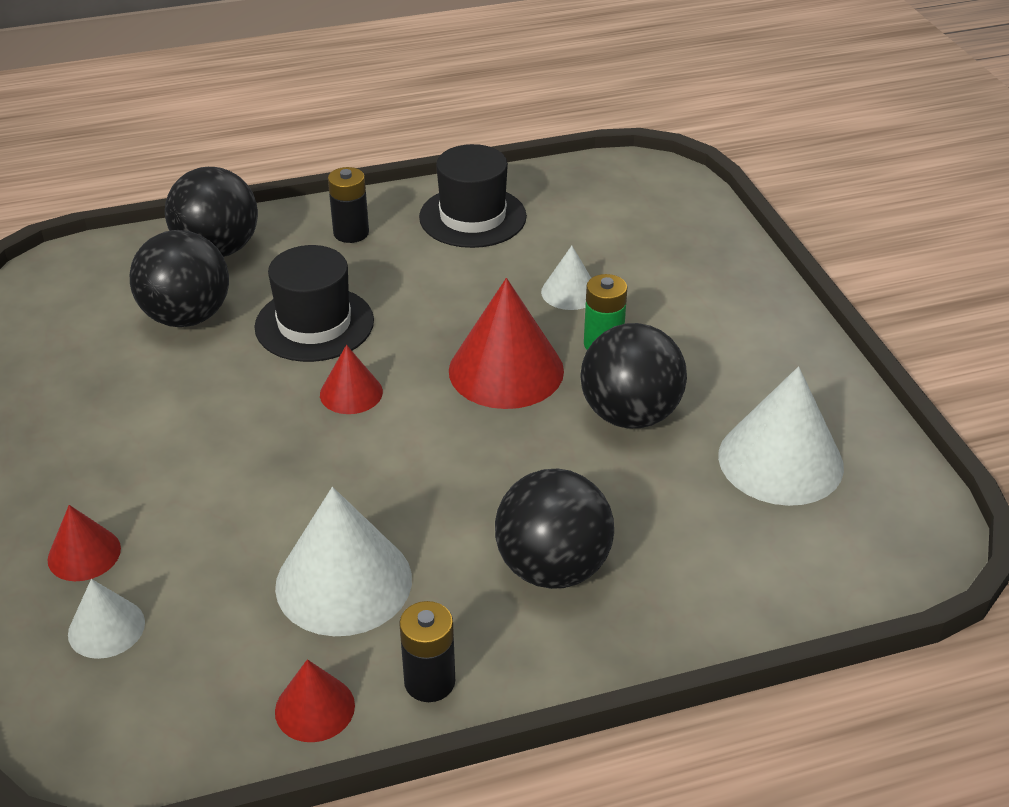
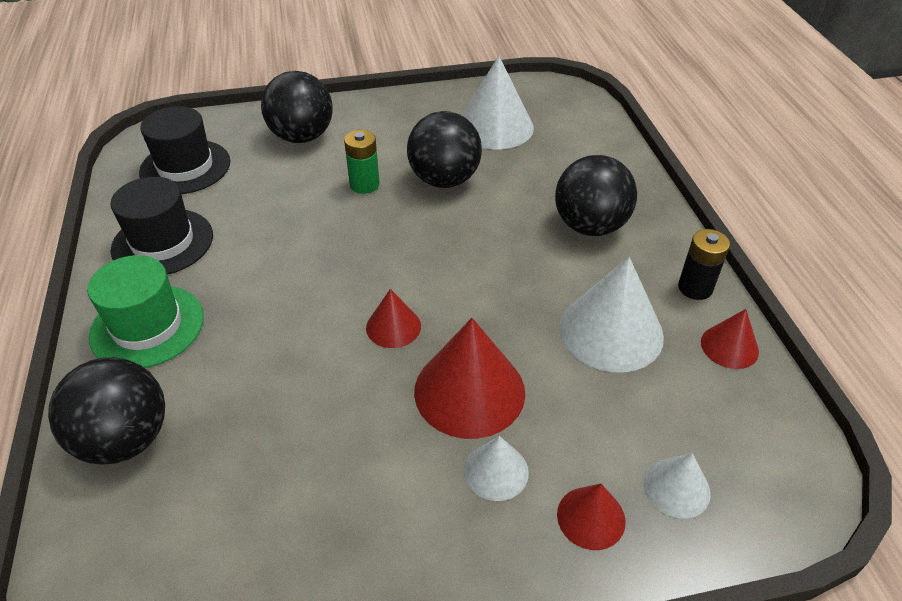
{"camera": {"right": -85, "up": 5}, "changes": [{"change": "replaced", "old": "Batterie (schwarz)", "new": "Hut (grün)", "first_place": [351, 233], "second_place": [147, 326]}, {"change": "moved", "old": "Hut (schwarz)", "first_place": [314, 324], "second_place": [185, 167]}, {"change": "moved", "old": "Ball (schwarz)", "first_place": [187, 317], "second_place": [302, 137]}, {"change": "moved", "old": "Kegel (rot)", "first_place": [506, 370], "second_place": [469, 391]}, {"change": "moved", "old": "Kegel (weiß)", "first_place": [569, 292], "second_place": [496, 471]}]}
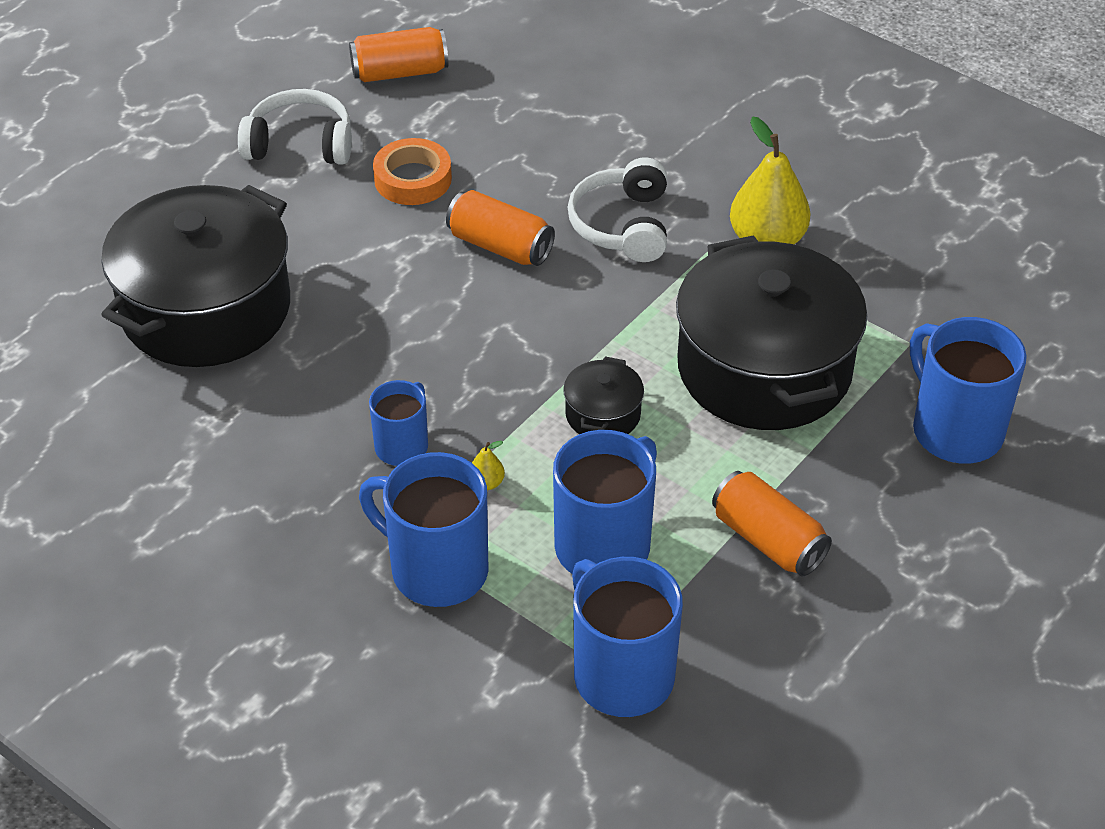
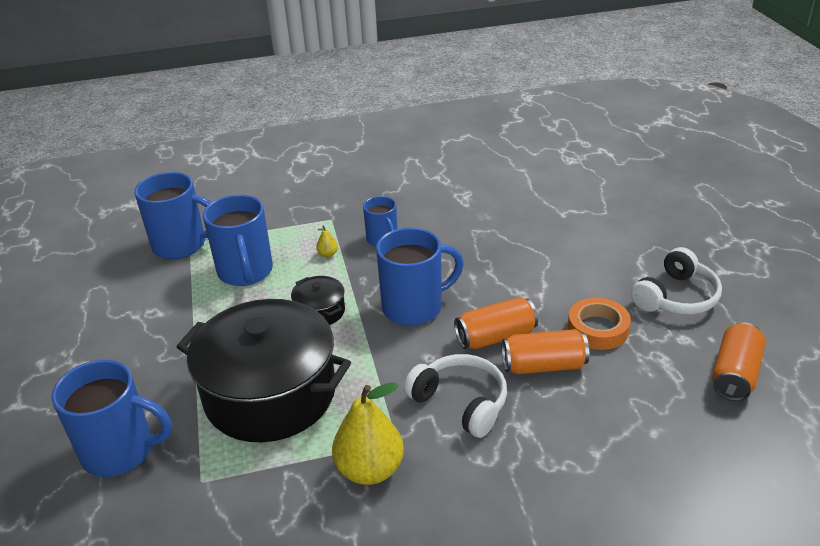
{"camera": {"right": 130, "up": -10}, "changes": [{"change": "moved", "old": "Tasse (blau)", "first_place": [436, 569], "second_place": [414, 307]}, {"change": "moved", "old": "Dose (orange)", "first_place": [768, 540], "second_place": [543, 365]}, {"change": "removed", "old": "Kochtopf (schwarz)", "first_place": [206, 309]}]}
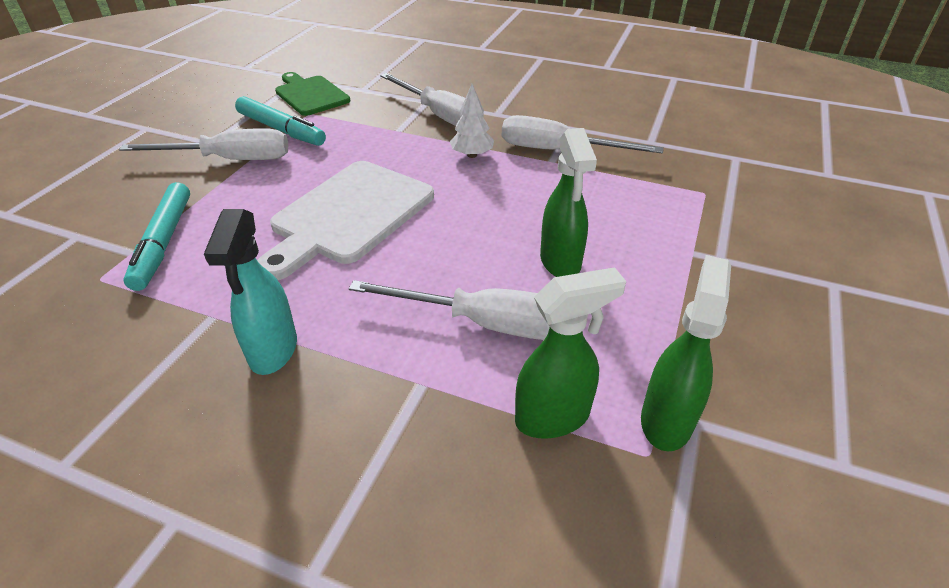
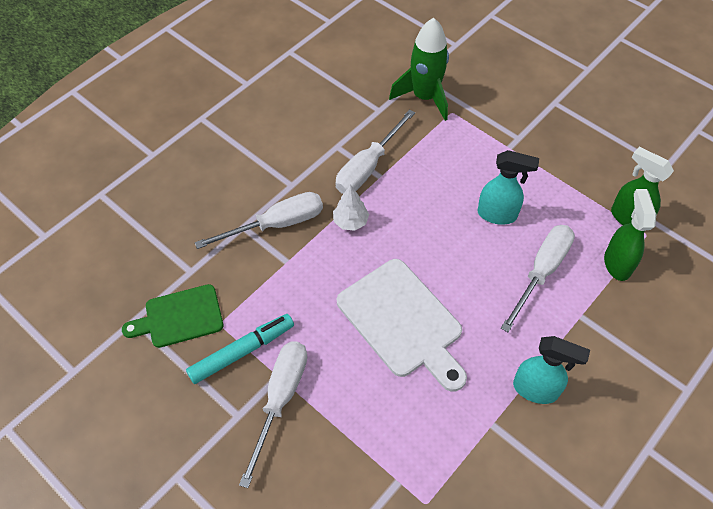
{"camera": {"right": -70, "up": 15}, "changes": [{"change": "added", "new": "Rakete (grün)", "second_place": [424, 97]}, {"change": "recoloured", "old": "Sprühflasche (grün)", "new": "Sprühflasche (türkis)", "first_place": [560, 262], "second_place": [497, 215]}, {"change": "removed", "old": "Filzstift (türkis)", "first_place": [163, 242]}]}
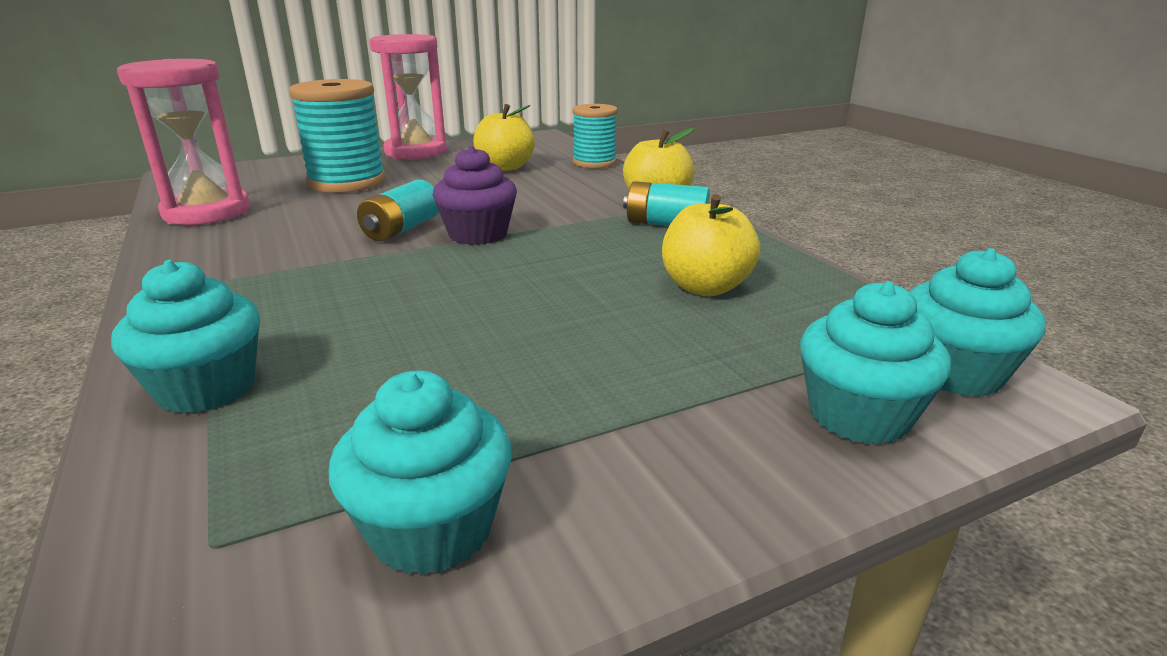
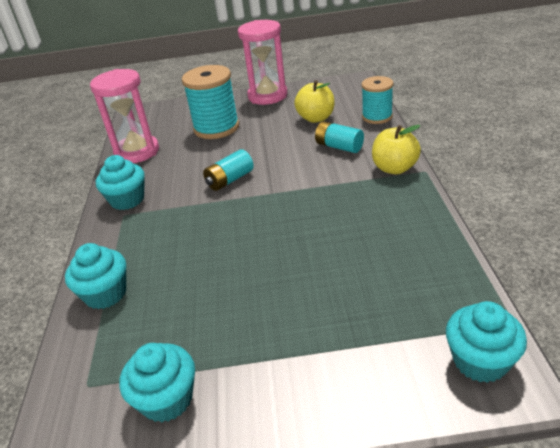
{"camera": {"right": 25, "up": 10}, "changes": [{"change": "moved", "old": "Muffin (türkis)", "first_place": [858, 415], "second_place": [127, 200]}, {"change": "moved", "old": "Batterie (türkis)", "first_place": [666, 224], "second_place": [339, 146]}, {"change": "removed", "old": "Muffin (lila)", "first_place": [478, 234]}, {"change": "removed", "old": "Apfel (gelb)", "first_place": [705, 287]}]}
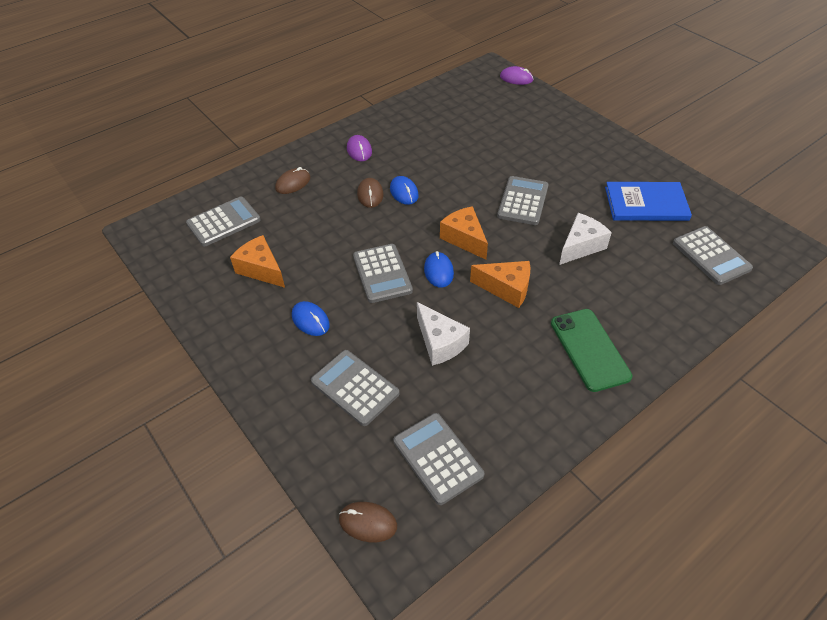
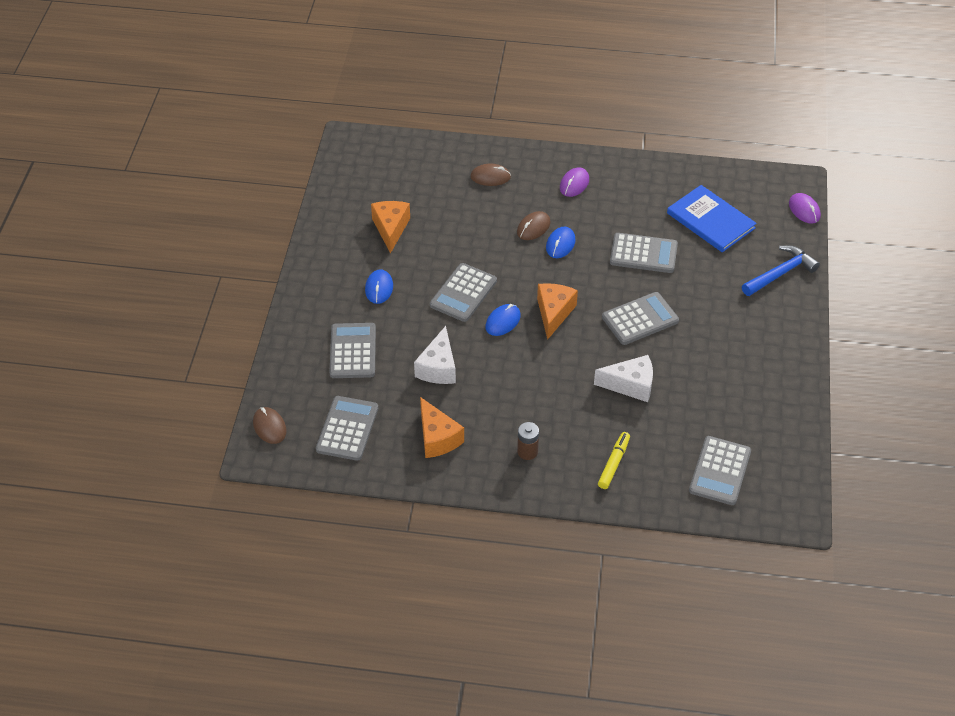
{"camera": {"right": 45, "up": 0}, "changes": [{"change": "moved", "old": "Käse (orange)", "first_place": [506, 289], "second_place": [437, 438]}, {"change": "replaced", "old": "Handy (grün)", "new": "Batterie (braun)", "first_place": [589, 349], "second_place": [527, 451]}, {"change": "added", "new": "Filzstift (gelb)", "second_place": [613, 463]}, {"change": "moved", "old": "Taschenrechner (grau)", "first_place": [224, 222], "second_place": [643, 254]}, {"change": "moved", "old": "Buch (blau)", "first_place": [646, 204], "second_place": [710, 221]}, {"change": "added", "new": "Hammer (blau)", "second_place": [780, 273]}]}
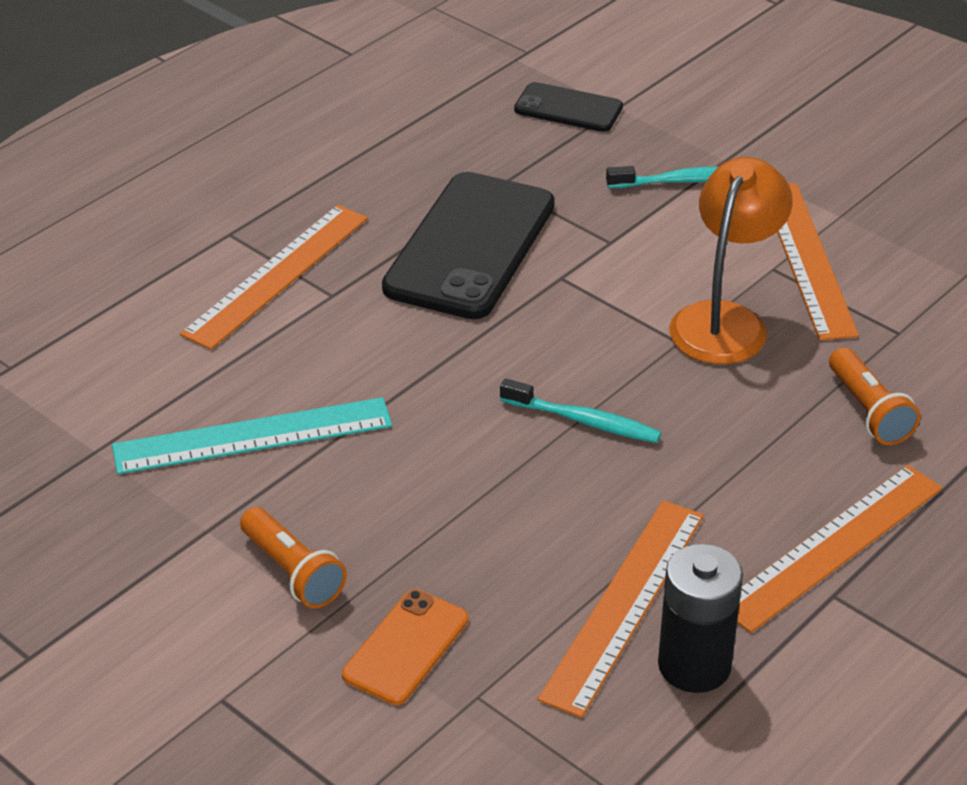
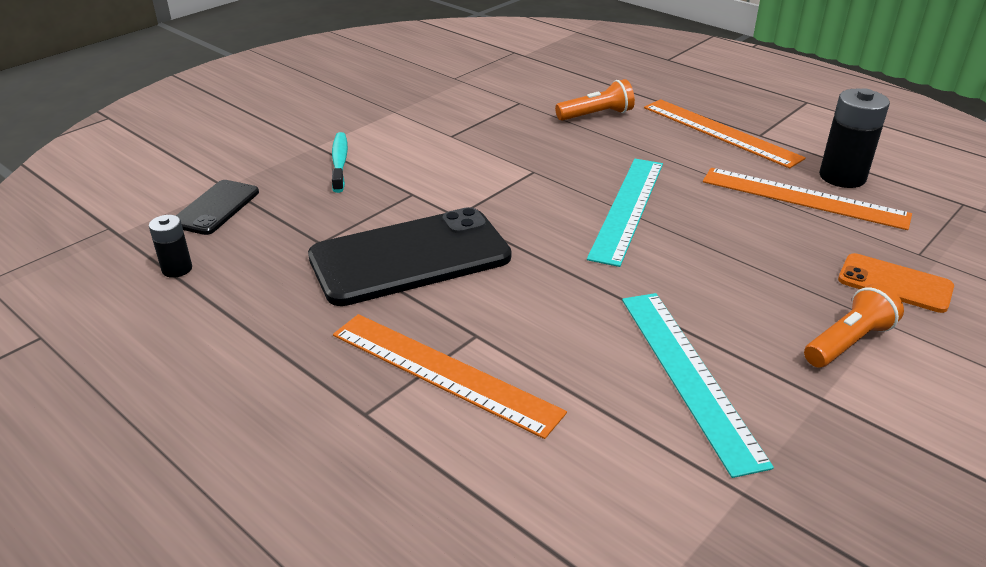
{"camera": {"right": -90, "up": -5}, "changes": [{"change": "added", "new": "Batterie (schwarz)", "second_place": [177, 269]}, {"change": "turned", "old": "Handy (schwarz)", "first_place": [470, 246], "second_place": [410, 257], "degrees": -45}, {"change": "replaced", "old": "Zahnbürste (türkis)", "new": "Lineal (türkis)", "first_place": [584, 421], "second_place": [628, 208]}, {"change": "removed", "old": "Lampe (orange)", "first_place": [725, 320]}, {"change": "removed", "old": "Lineal (orange)", "first_place": [807, 259]}]}
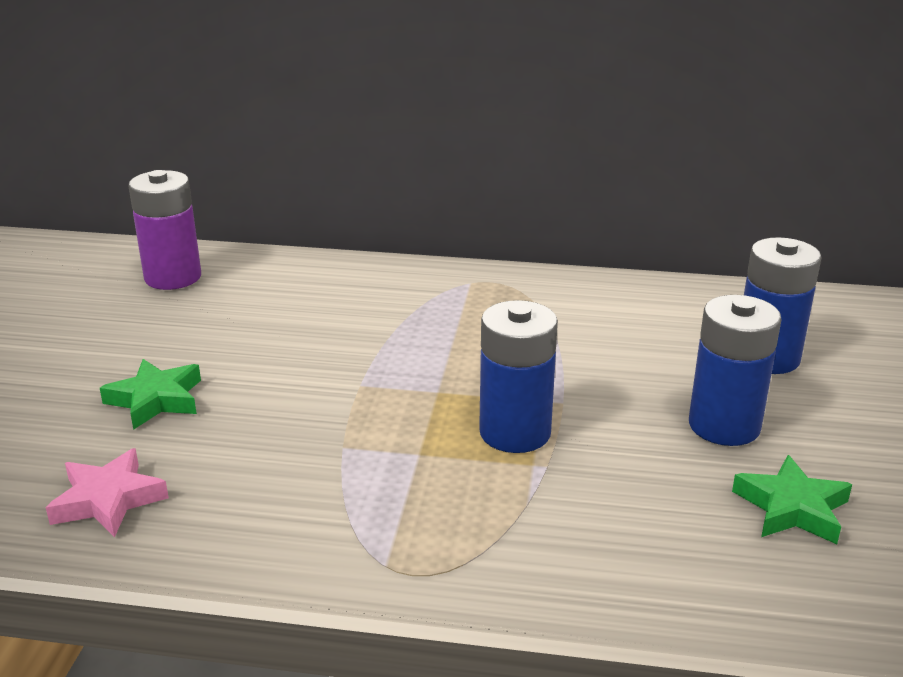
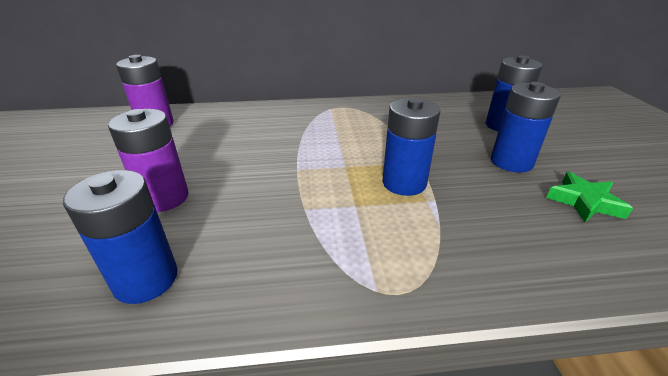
{"camera": {"right": -15, "up": 5}, "changes": [{"change": "replaced", "old": "Stern (rosa)", "new": "Batterie (blau)", "first_place": [108, 500], "second_place": [146, 279]}, {"change": "replaced", "old": "Stern (grün)", "new": "Batterie (lila)", "first_place": [155, 399], "second_place": [164, 198]}]}
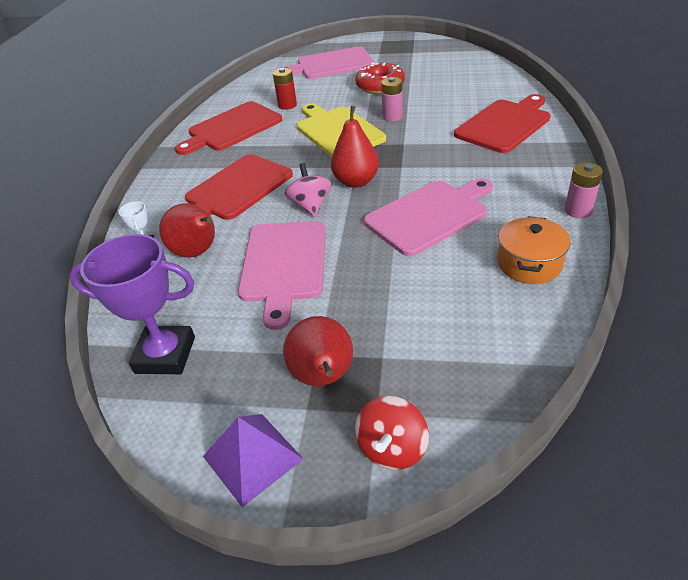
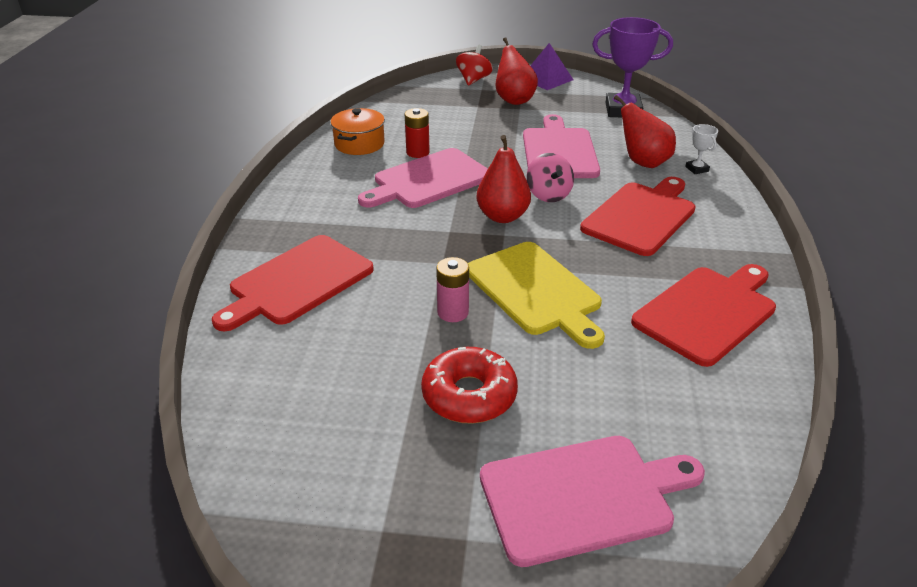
{"camera": {"right": 175, "up": -5}, "changes": [{"change": "moved", "old": "Batterie (rot)", "first_place": [287, 105], "second_place": [417, 152]}, {"change": "removed", "old": "Batterie (rosa)", "first_place": [578, 210]}]}
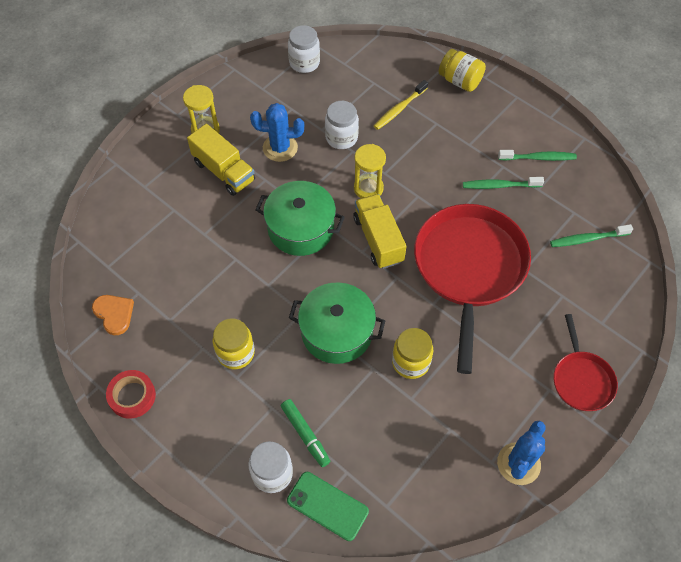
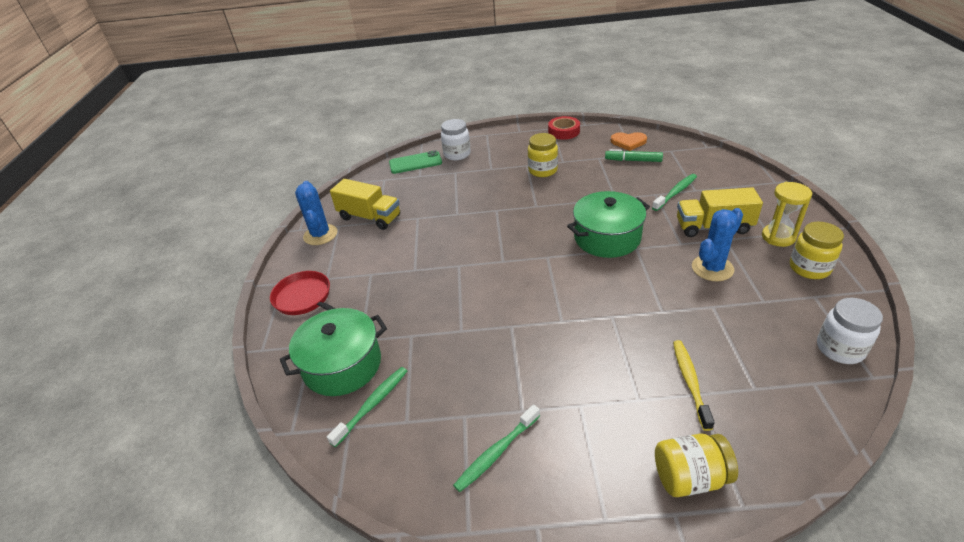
{"camera": {"right": 140, "up": -20}, "changes": [{"change": "moved", "old": "Kochtopf (grün)", "first_place": [337, 332], "second_place": [342, 365]}, {"change": "moved", "old": "Lastwagen (gelb)", "first_place": [378, 239], "second_place": [370, 217]}, {"change": "moved", "old": "Filzstift (grün)", "first_place": [305, 434], "second_place": [633, 160]}, {"change": "moved", "old": "Zahnbürste (grün)", "first_place": [500, 186], "second_place": [675, 193]}, {"change": "moved", "old": "Einmachglas (gelb)", "first_place": [410, 362], "second_place": [809, 268]}, {"change": "removed", "old": "Einmachglas (weiß)", "first_place": [341, 138]}, {"change": "removed", "old": "Sanduhr (gelb)", "first_place": [368, 188]}, {"change": "removed", "old": "Pfanne (rot)", "first_place": [469, 268]}]}
